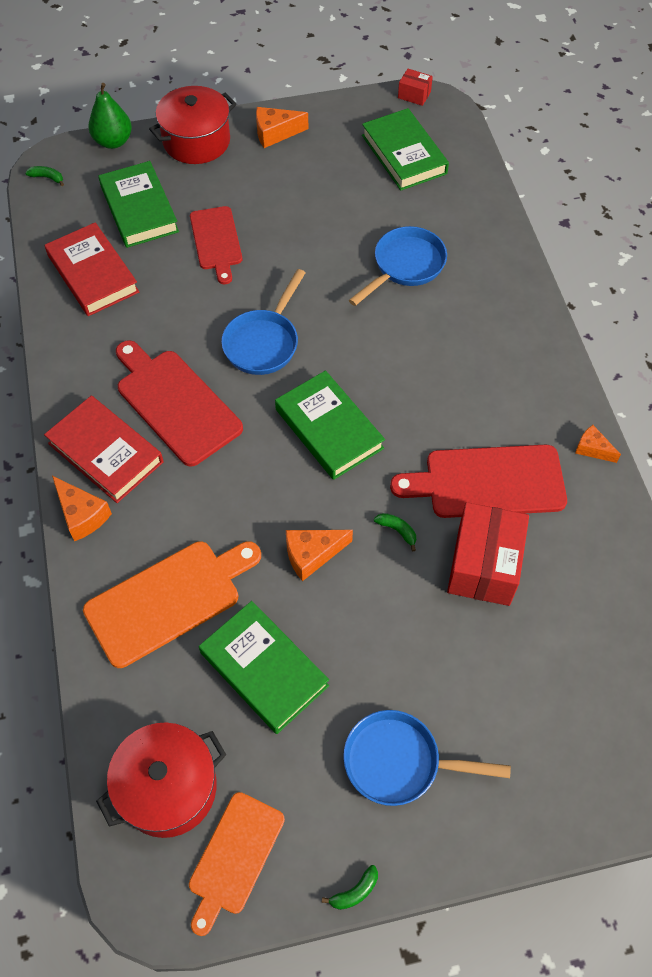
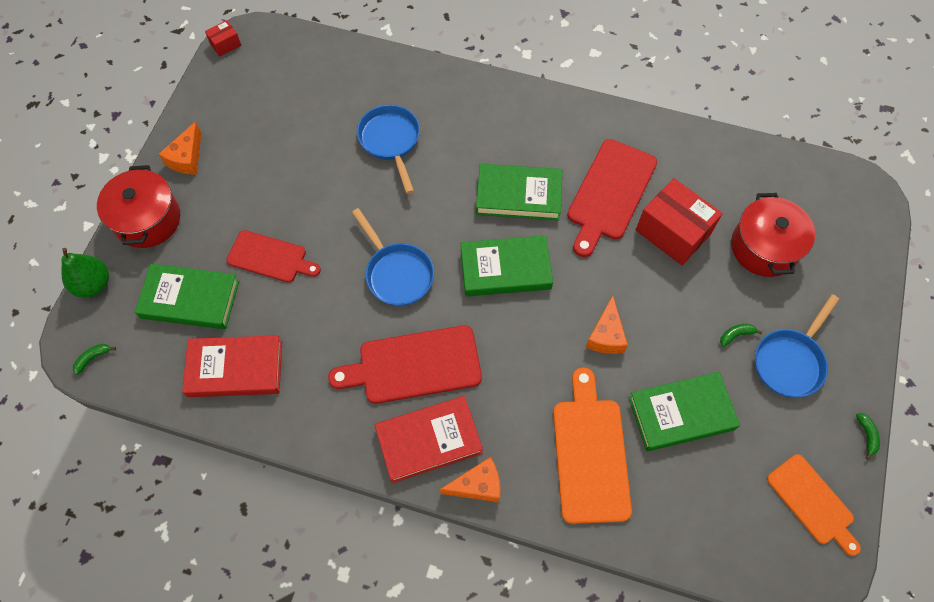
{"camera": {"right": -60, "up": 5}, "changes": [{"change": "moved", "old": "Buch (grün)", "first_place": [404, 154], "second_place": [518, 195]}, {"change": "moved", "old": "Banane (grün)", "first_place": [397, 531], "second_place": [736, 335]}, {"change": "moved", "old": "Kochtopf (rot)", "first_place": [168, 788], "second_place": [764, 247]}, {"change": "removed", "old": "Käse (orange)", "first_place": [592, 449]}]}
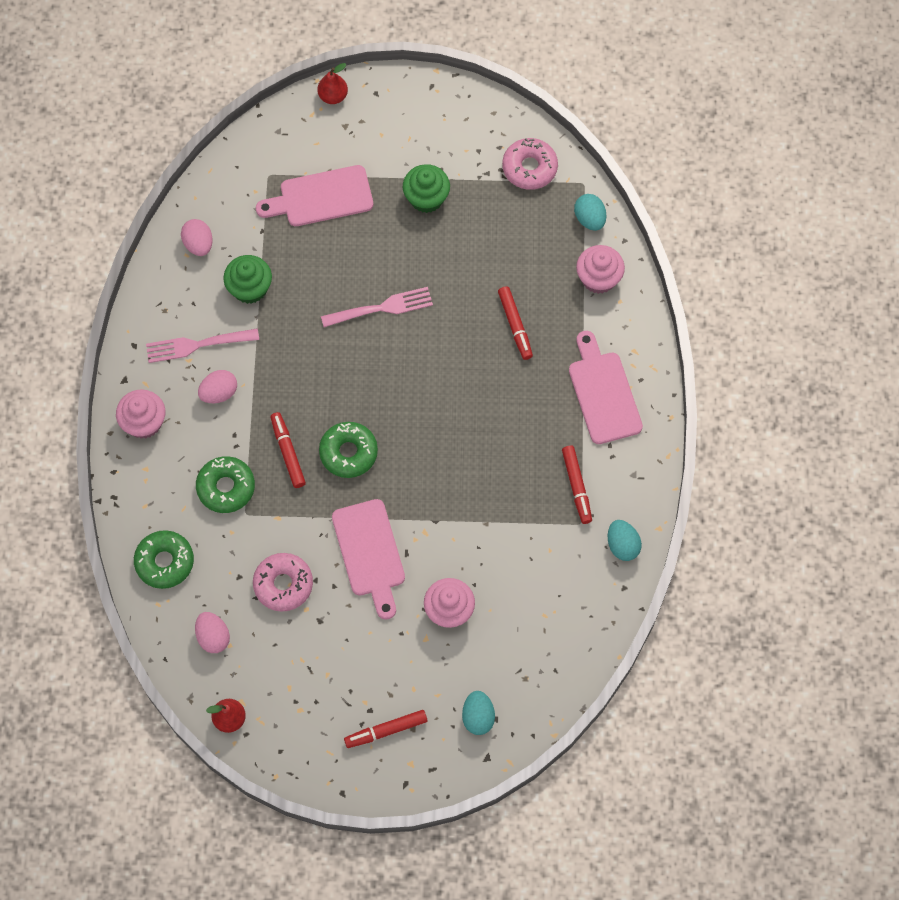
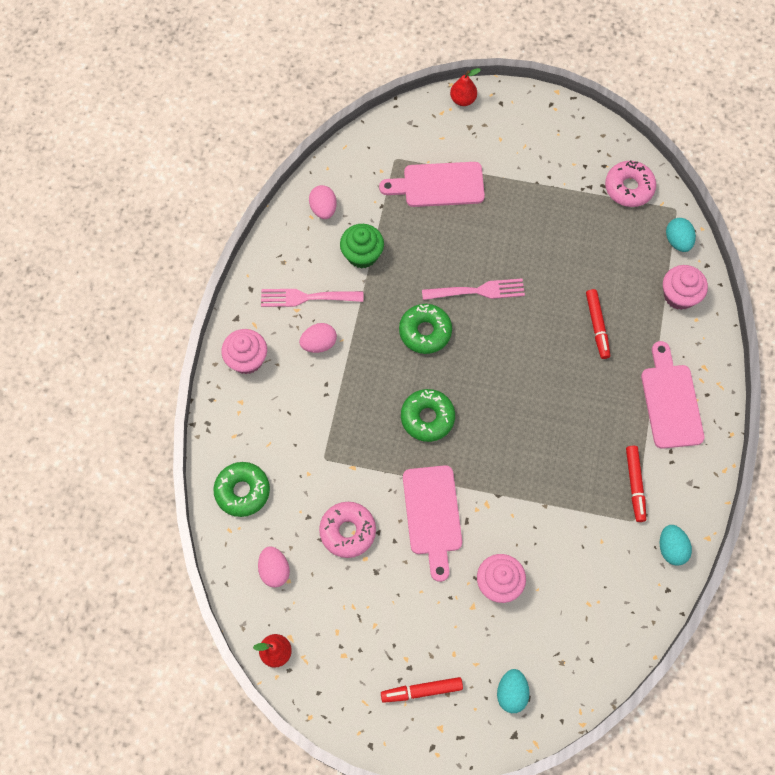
{"camera": {"right": 10, "up": 0}, "changes": [{"change": "moved", "old": "Donut (grün)", "first_place": [226, 487], "second_place": [425, 332]}, {"change": "removed", "old": "Filzstift (rot)", "first_place": [288, 452]}, {"change": "removed", "old": "Muffin (grün)", "first_place": [426, 198]}]}
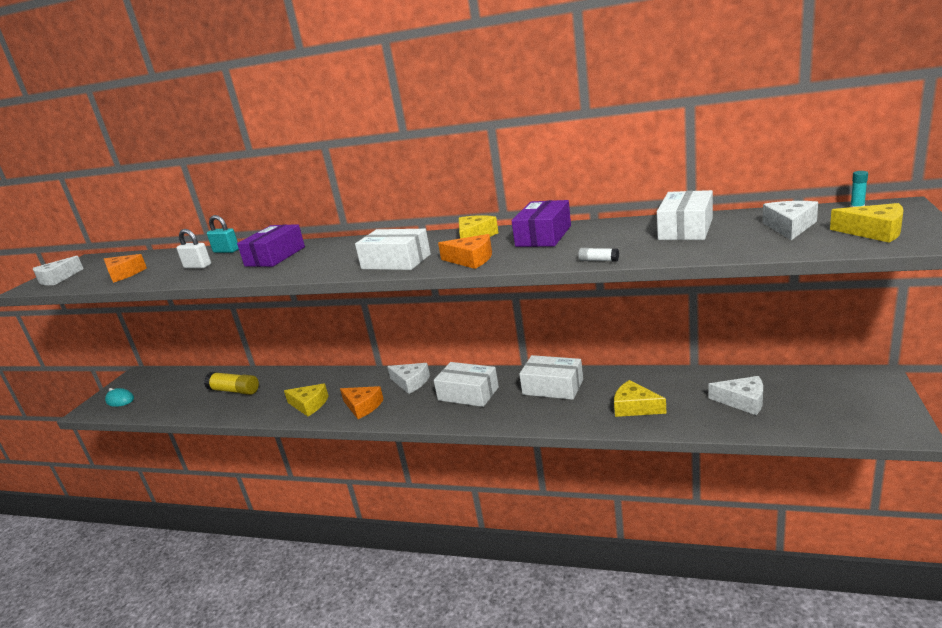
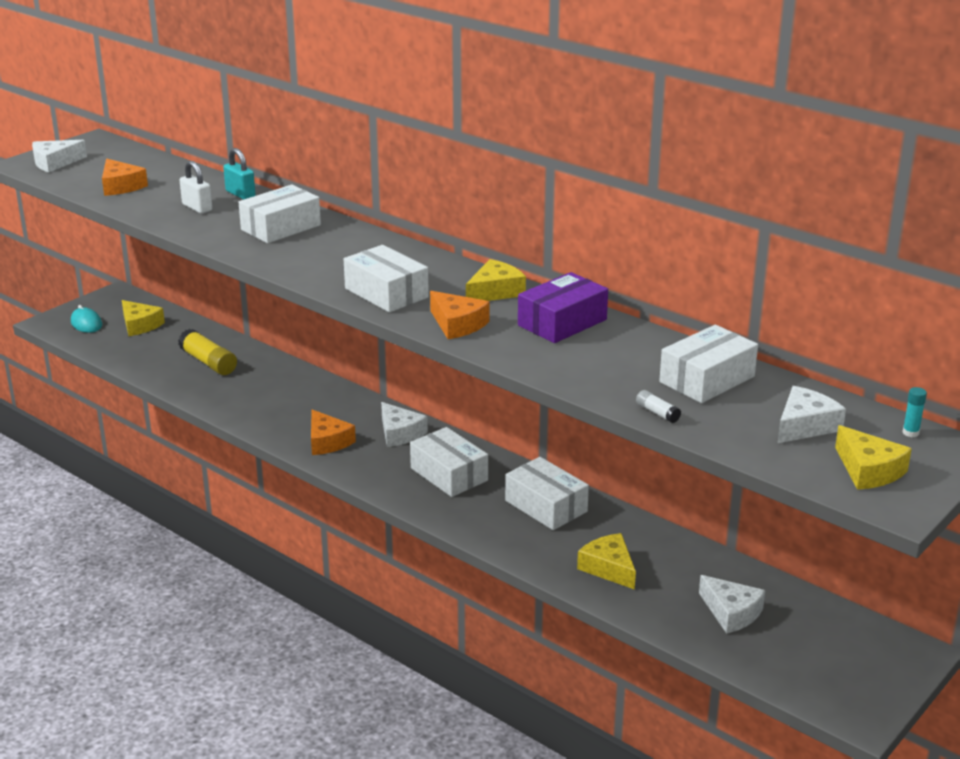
{"camera": {"right": 20, "up": 5}, "changes": [{"change": "moved", "old": "Käse (gelb)", "first_place": [309, 405], "second_place": [140, 325]}, {"change": "recoloured", "old": "Schachtel (lila)", "new": "Schachtel (weiß)", "first_place": [275, 256], "second_place": [281, 227]}, {"change": "moved", "old": "Klebestift (weiß)", "first_place": [598, 260], "second_place": [657, 413]}]}
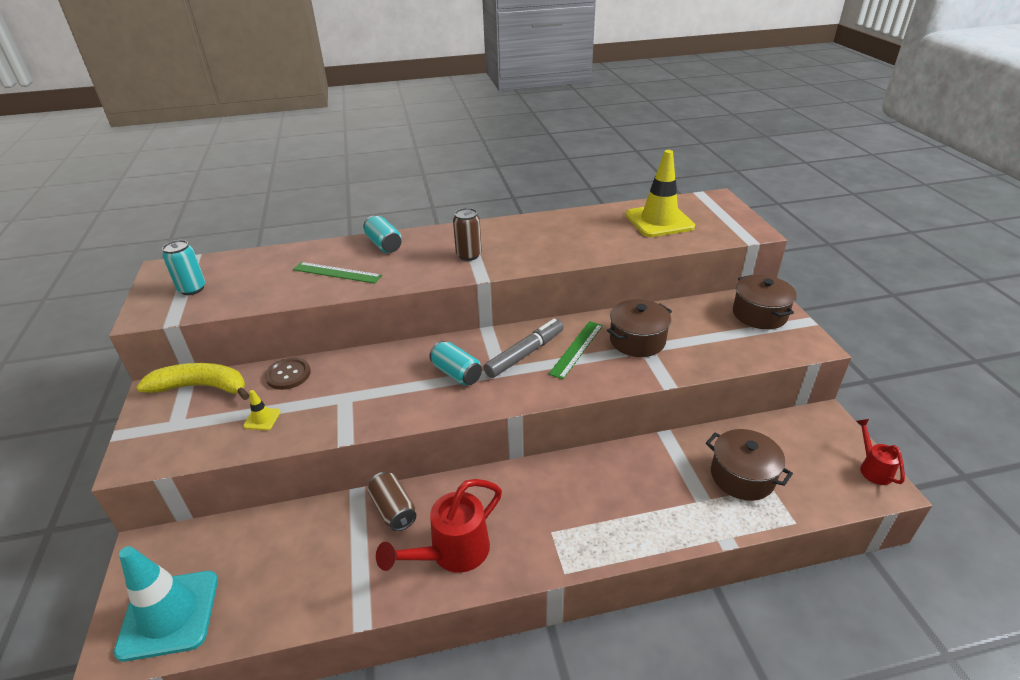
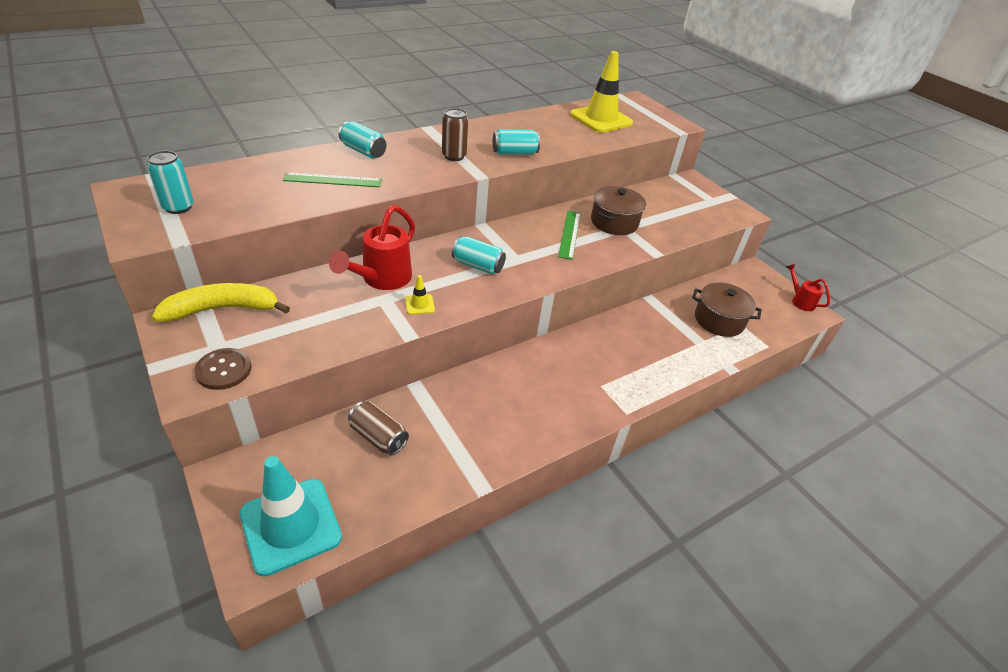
{"camera": {"right": -25, "up": 5}, "changes": [{"change": "moved", "old": "Knopf (braun)", "first_place": [288, 375], "second_place": [224, 370]}, {"change": "moved", "old": "Gießkanne (rot)", "first_place": [452, 553], "second_place": [382, 279]}, {"change": "moved", "old": "Dose (braun)", "first_place": [393, 510], "second_place": [378, 437]}, {"change": "moved", "old": "Leitkegel (gelb)", "first_place": [262, 419], "second_place": [419, 304]}, {"change": "added", "new": "Dose (türkis)", "second_place": [514, 153]}, {"change": "removed", "old": "Filzstift (grau)", "first_place": [525, 354]}, {"change": "removed", "old": "Kochtopf (braun)", "first_place": [759, 314]}]}
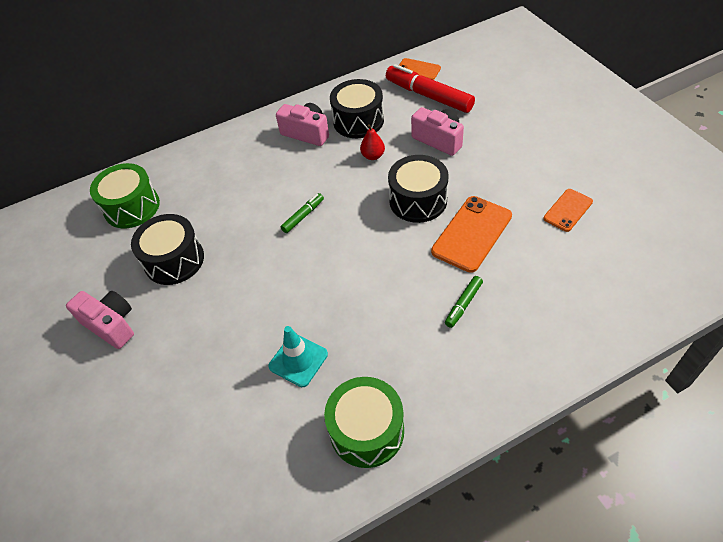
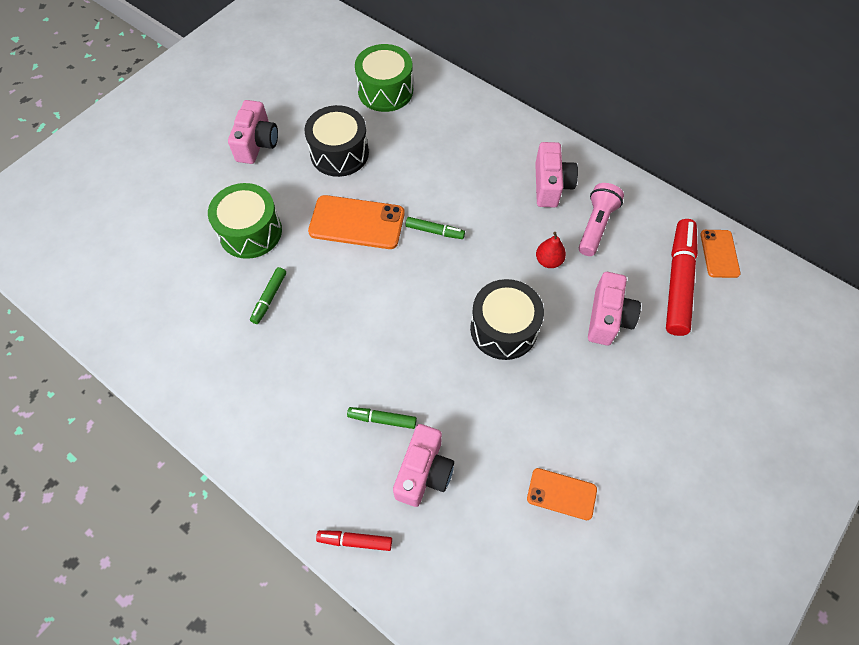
{"camera": {"right": 60, "up": 10}, "changes": [{"change": "moved", "old": "Trommel (grün)", "first_place": [367, 430], "second_place": [250, 232]}, {"change": "replaced", "old": "Leitkegel (türkis)", "new": "Filzstift (grün)", "first_place": [298, 360], "second_place": [269, 298]}, {"change": "moved", "old": "Handy (orange)", "first_place": [472, 234], "second_place": [357, 223]}, {"change": "added", "new": "Filzstift (rot)", "second_place": [355, 541]}, {"change": "added", "new": "Kamera (rosa)", "second_place": [424, 472]}, {"change": "replaced", "old": "Trommel (schwarz)", "new": "Taschenlampe (rosa)", "first_place": [358, 121], "second_place": [596, 226]}]}
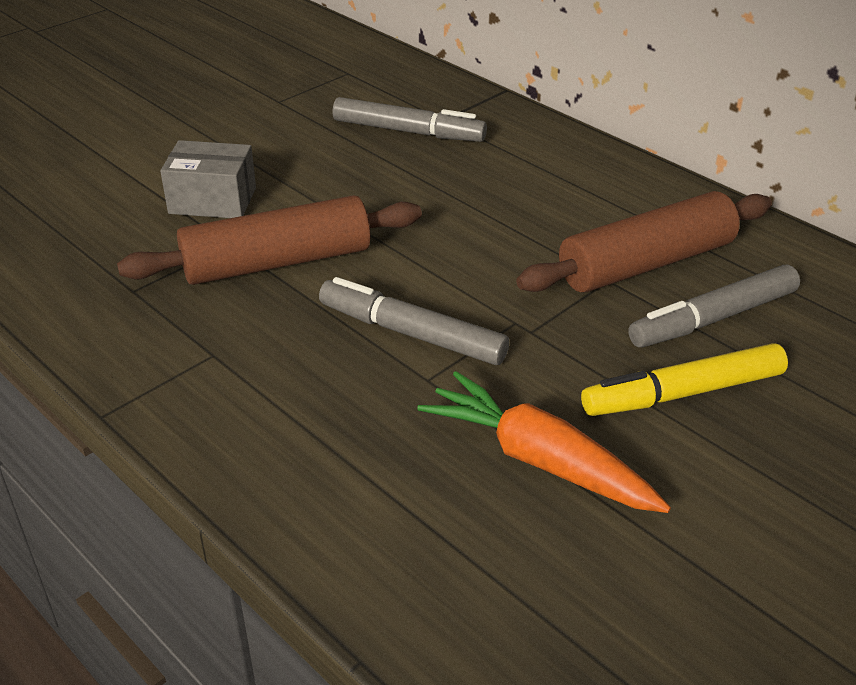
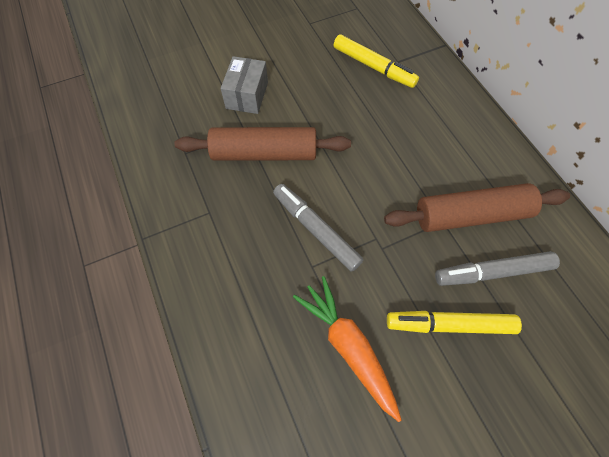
{"camera": {"right": 20, "up": 25}, "changes": [{"change": "turned", "old": "Schachtel (grau)", "first_place": [212, 200], "second_place": [247, 95], "degrees": 75}, {"change": "recoloured", "old": "Filzstift (grau)", "new": "Filzstift (gelb)", "first_place": [408, 132], "second_place": [373, 67]}]}
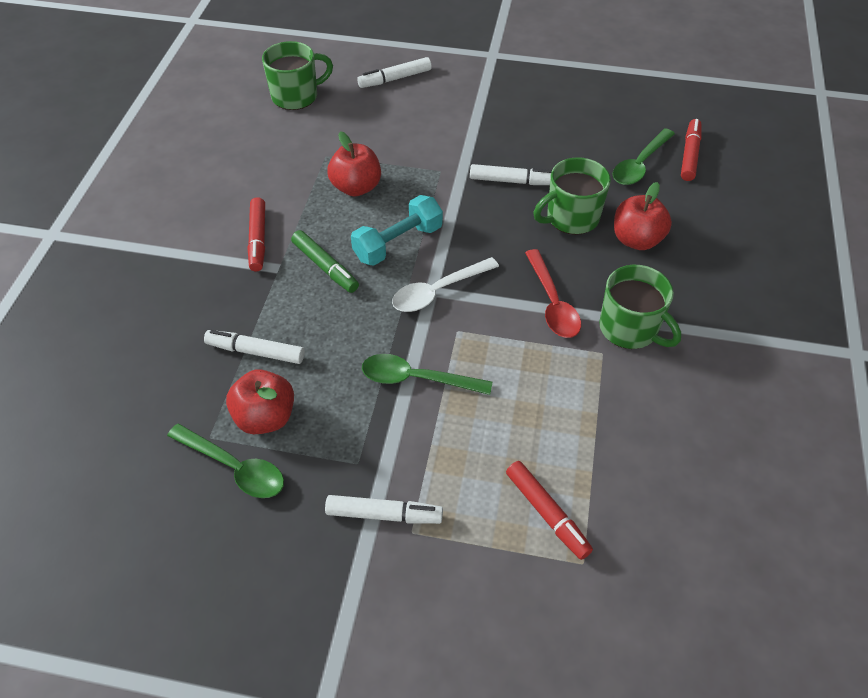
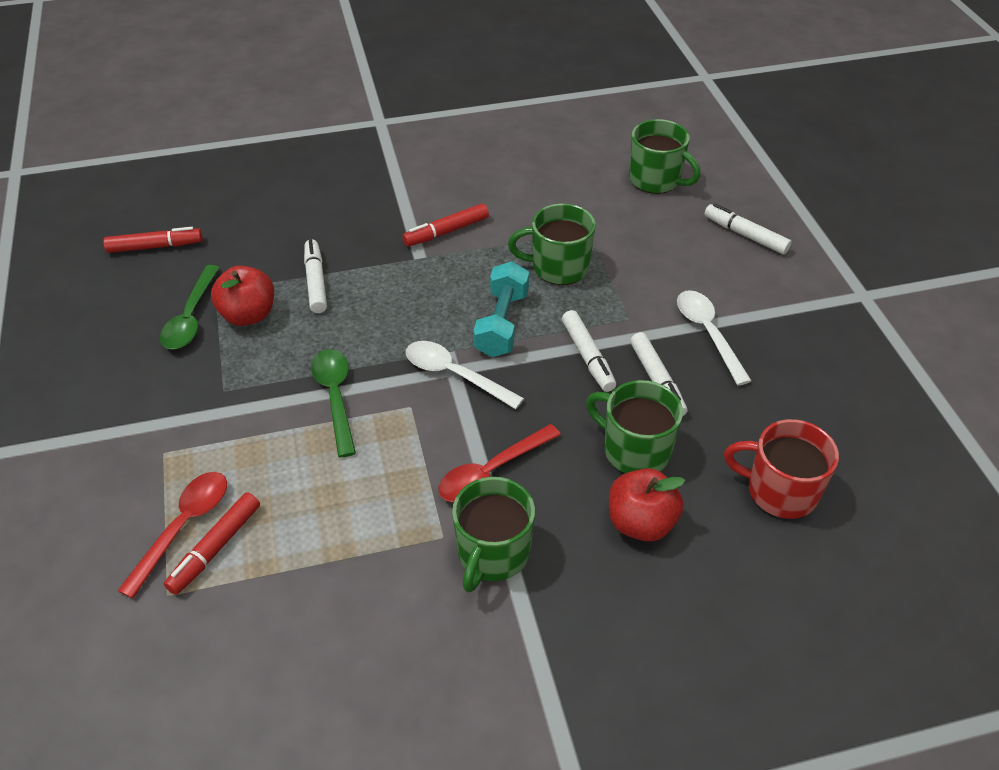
{"camera": {"right": 65, "up": -5}, "changes": [{"change": "moved", "old": "Filzstift (rot)", "first_place": [689, 155], "second_place": [155, 246]}, {"change": "added", "new": "Löffel (rot)", "second_place": [183, 527]}, {"change": "turned", "old": "Hantel (türkis)", "first_place": [398, 243], "second_place": [502, 323], "degrees": 75}, {"change": "replaced", "old": "Apfel (rot)", "new": "Tasse (grün)", "first_place": [356, 187], "second_place": [558, 267]}, {"change": "moved", "old": "Filzstift (weiß)", "first_place": [384, 514], "second_place": [587, 356]}, {"change": "added", "new": "Löffel (weiß)", "second_place": [707, 333]}, {"change": "replaced", "old": "Löffel (grün)", "new": "Tasse (rot)", "first_place": [640, 164], "second_place": [779, 491]}, {"change": "removed", "old": "Filzstift (grün)", "first_place": [325, 267]}]}
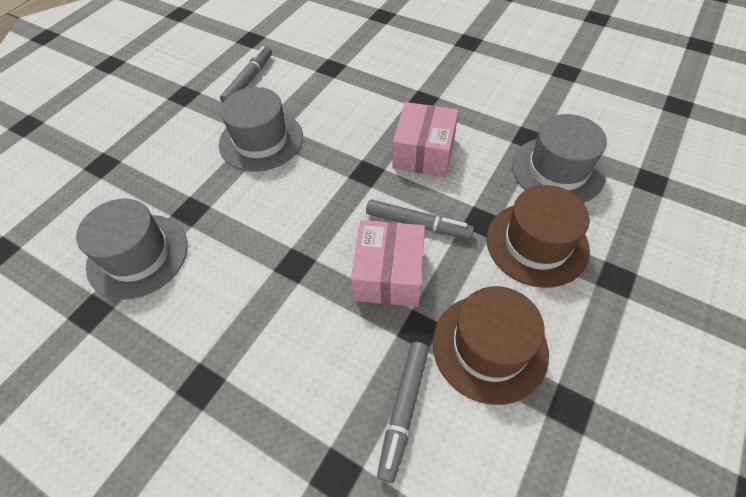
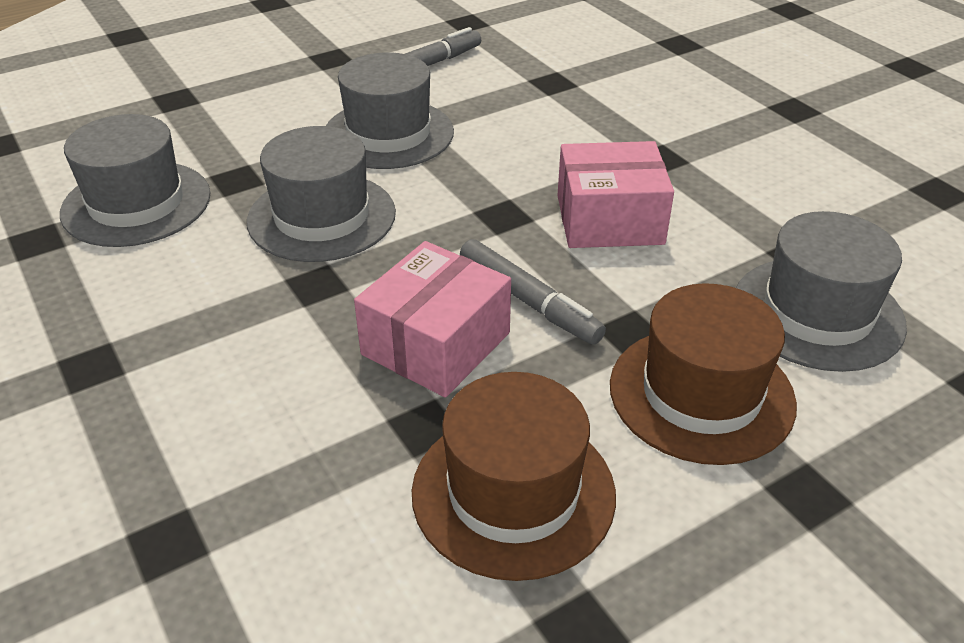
{"camera": {"right": 25, "up": -15}, "changes": [{"change": "added", "new": "Hut (grau)", "second_place": [321, 217]}, {"change": "turned", "old": "Schachtel (rosa)", "first_place": [424, 152], "second_place": [609, 220], "degrees": 45}, {"change": "removed", "old": "Filzstift (grau)", "first_place": [404, 410]}]}
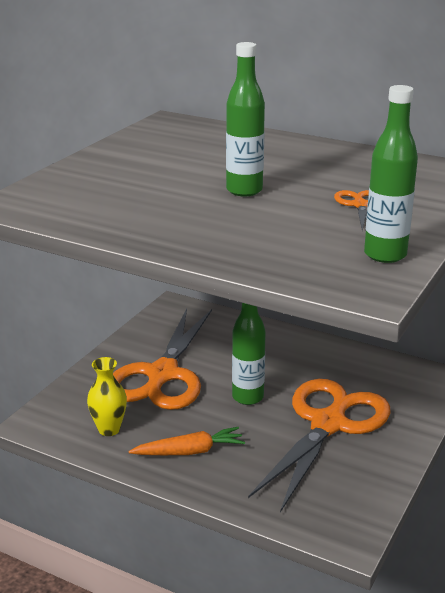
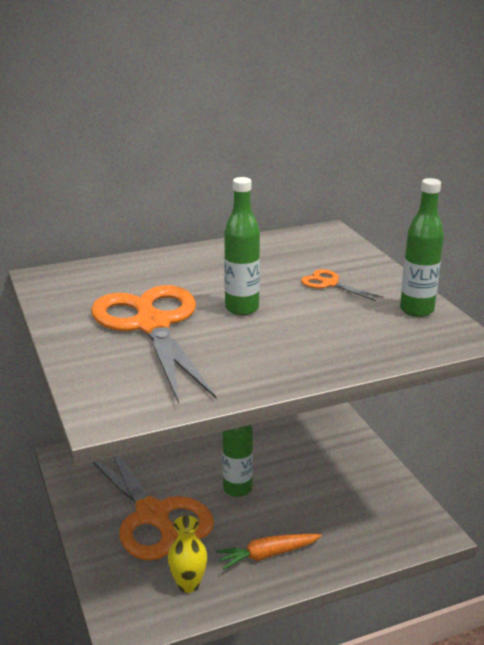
{"camera": {"right": -50, "up": 0}, "changes": [{"change": "moved", "old": "Schere (orange)", "first_place": [328, 424], "second_place": [152, 325]}, {"change": "turned", "old": "Karotte (orange)", "first_place": [189, 451], "second_place": [268, 555], "degrees": -135}]}
